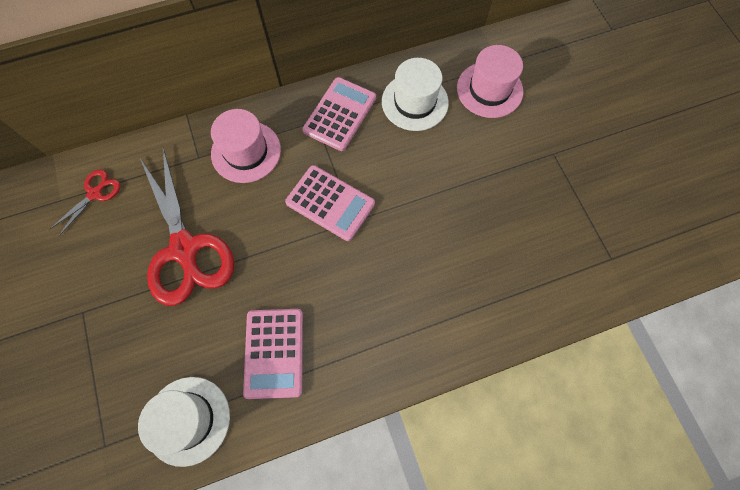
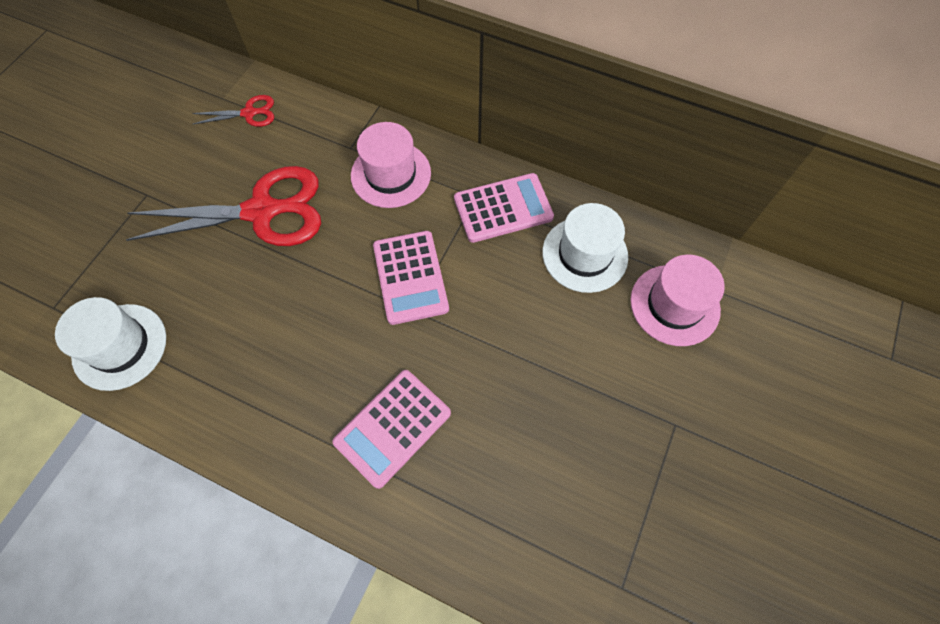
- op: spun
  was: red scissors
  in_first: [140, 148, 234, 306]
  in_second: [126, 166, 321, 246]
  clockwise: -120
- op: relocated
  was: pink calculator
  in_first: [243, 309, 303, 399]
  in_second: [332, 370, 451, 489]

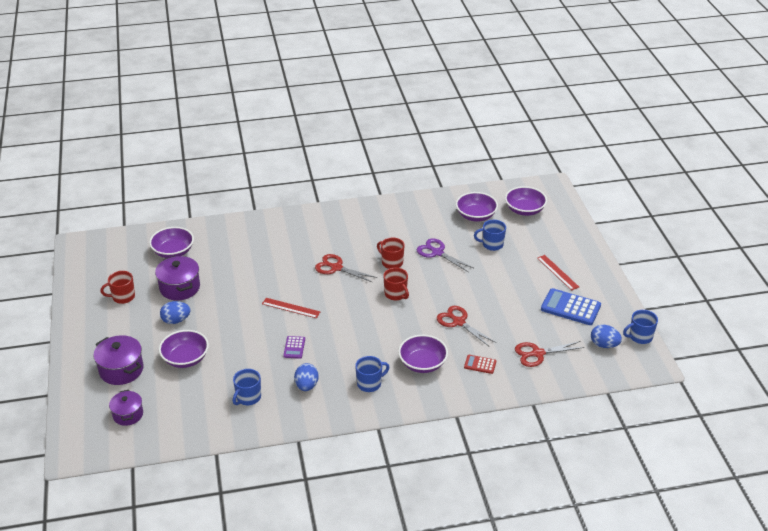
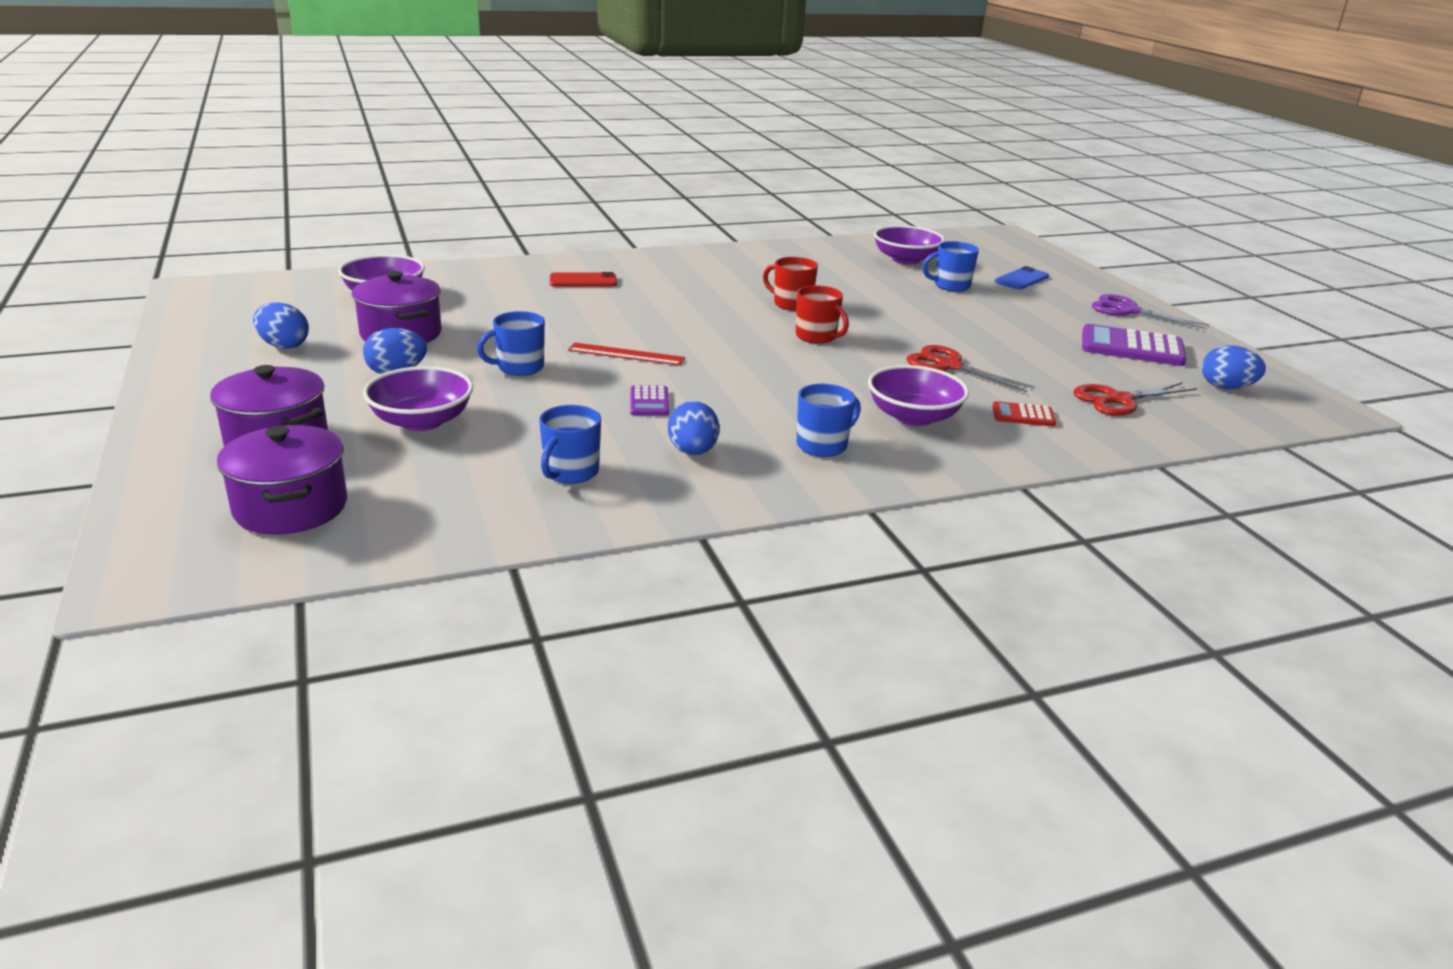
- op: exchanged
  was: red mug
  now: blue egg
  in_first: [100, 271, 135, 304]
  in_second: [253, 302, 309, 349]
- op: size
  was: purple pot
  in_first: [109, 390, 143, 426]
  in_second: [217, 425, 347, 535]
  ratio: 1.52
- op: missing
  was: red scissors
  in_first: [315, 254, 377, 283]
- op: relocated
  was: purple scissors
  in_first: [417, 238, 473, 272]
  in_second: [1091, 294, 1209, 329]
- op: missing
  was: purple bowl
  in_first: [505, 186, 547, 216]
- op: missing
  was: red ruler
  in_first: [537, 255, 579, 290]
- op: colour
  was: blue calculator
  now: purple calculator
  in_first: [541, 288, 601, 325]
  in_second: [1082, 324, 1187, 366]
- op: relocated
  was: blue mug
  in_first: [623, 310, 658, 344]
  in_second: [477, 311, 545, 376]
- op: appeared
  now: red phone
  in_second: [550, 272, 617, 287]
- op: appeared
  now: blue phone
  in_second: [995, 266, 1049, 290]

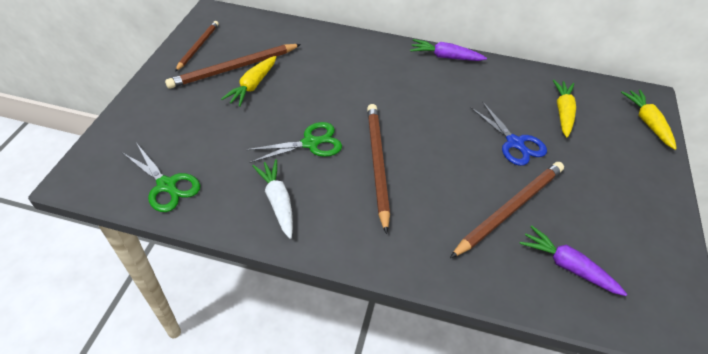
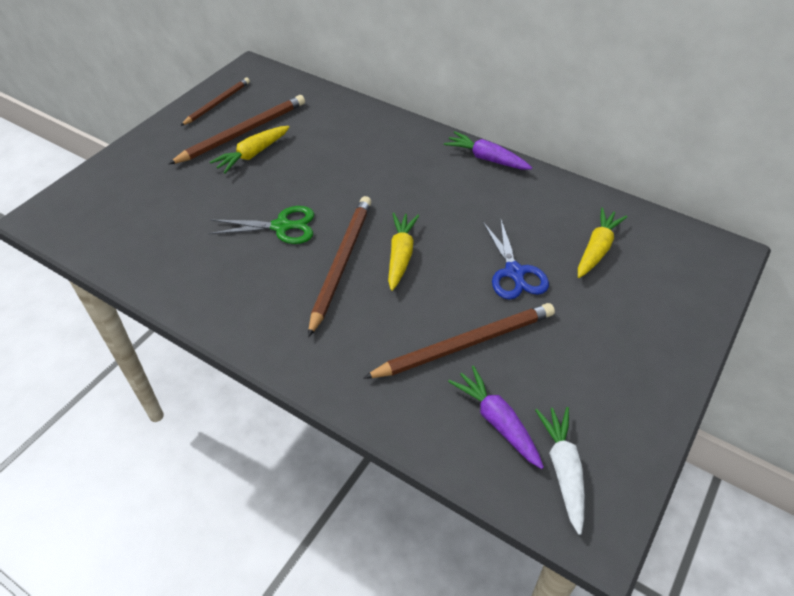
- op: missing
  was: green scissors
  in_first: [123, 144, 200, 212]
- op: spun
  was: brown pencil
  in_first: [165, 44, 301, 89]
  in_second: [169, 95, 305, 164]
  clockwise: 150
- op: relocated
  was: white carrot
  in_first: [252, 159, 293, 239]
  in_second: [535, 407, 585, 535]
- op: relocated
  was: yellow carrot
  in_first: [621, 89, 677, 150]
  in_second: [388, 213, 419, 291]

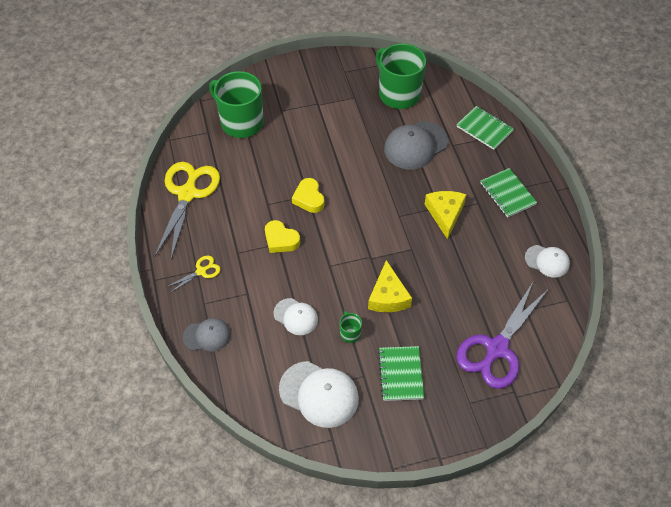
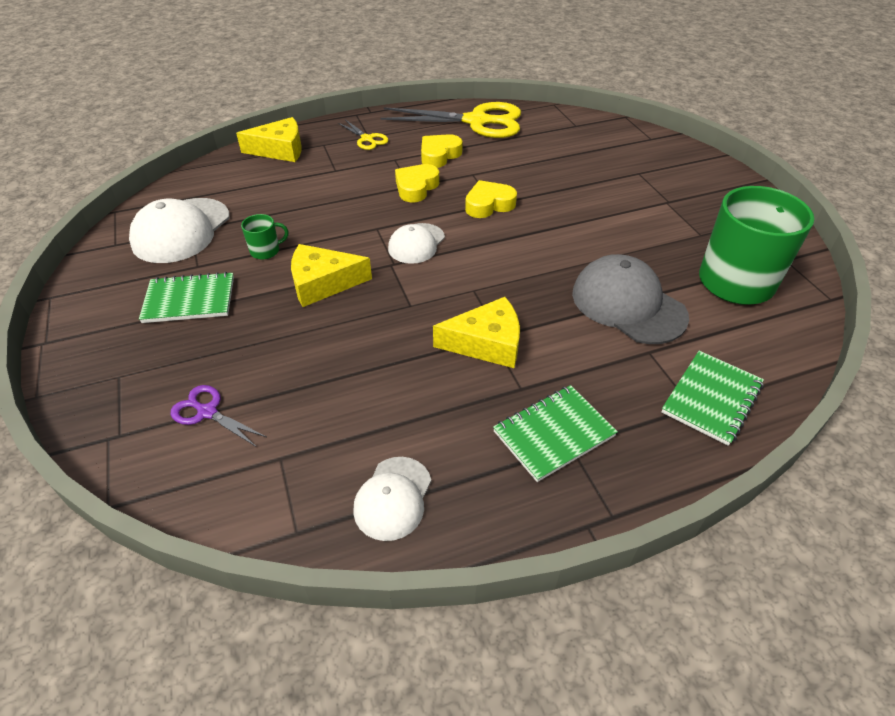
- op: exchanged
  was: grey cap
  now: yellow cheese
  in_first: [183, 318, 231, 351]
  in_second: [236, 117, 302, 162]
- op: missing
  was: green mug
  in_first: [209, 71, 264, 138]
- op: relocated
  was: white cap
  in_first: [274, 298, 318, 335]
  in_second: [388, 223, 445, 264]
- op: size
  was: purple scissors
  in_first: [456, 282, 548, 389]
  in_second: [171, 385, 266, 447]
  ratio: 0.46
- op: appeared
  now: yellow heart
  in_second: [421, 134, 463, 168]

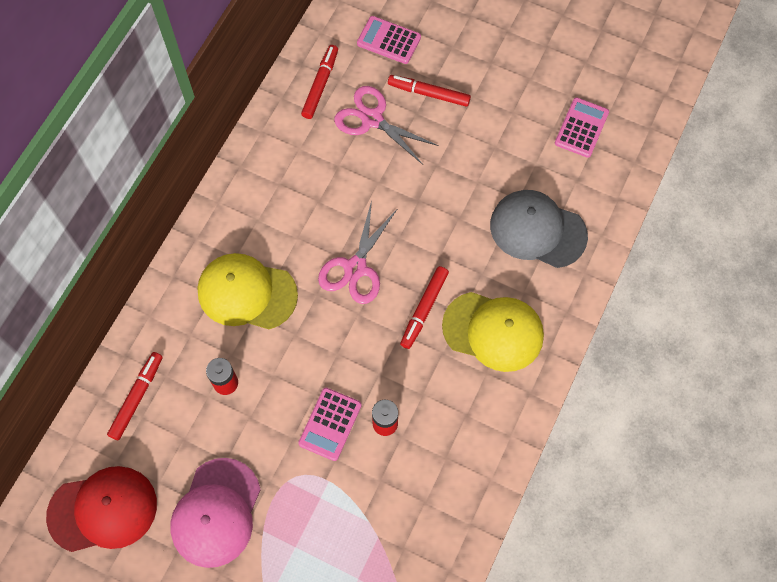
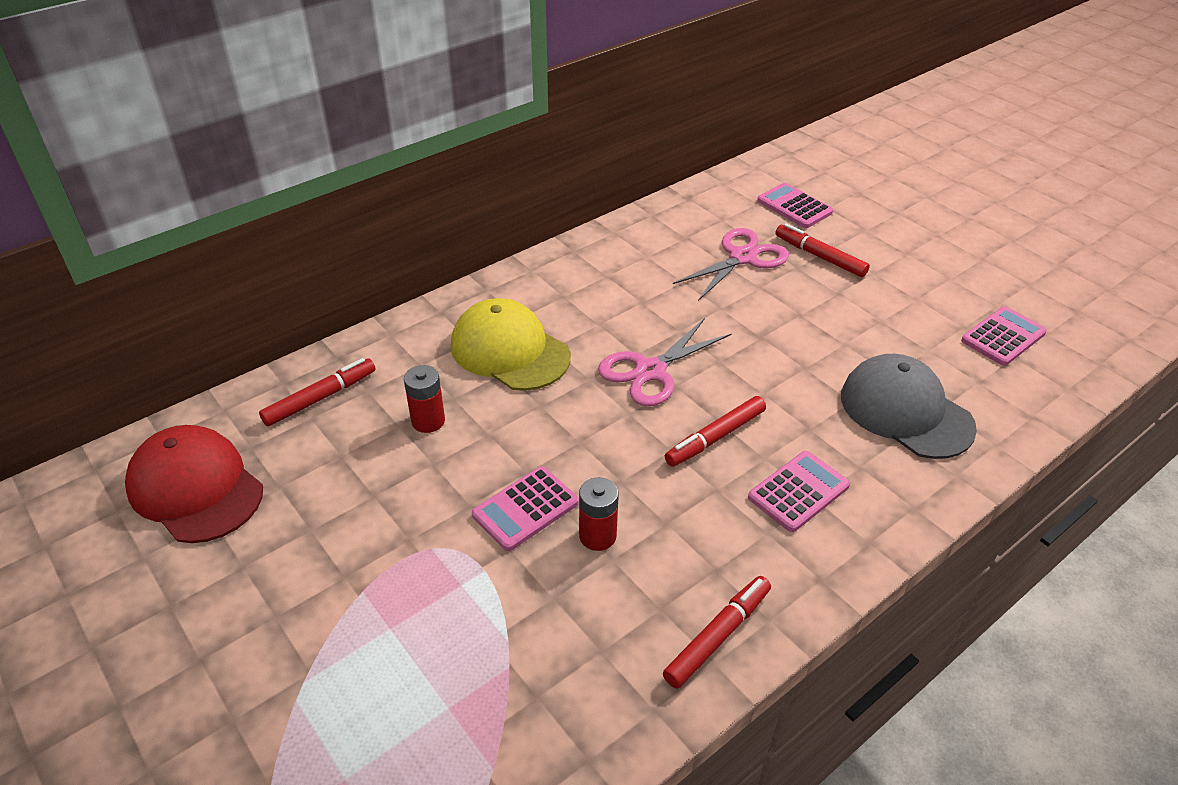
- op: spun
  was: red cap
  in_first: [46, 466, 157, 552]
  in_second: [125, 425, 263, 543]
  clockwise: -150
- op: missing
  was: pink cap
  in_first: [170, 458, 261, 568]
- op: relocated
  was: red marker
  in_first: [301, 45, 338, 119]
  in_second: [663, 576, 771, 689]
- op: spun
  was: pink scissors
  in_first: [334, 86, 439, 165]
  in_second: [673, 228, 789, 301]
  clockwise: 75
- op: exchanged
  was: yellow cap
  now: pink calculator
  in_first: [442, 292, 544, 372]
  in_second: [748, 451, 850, 532]

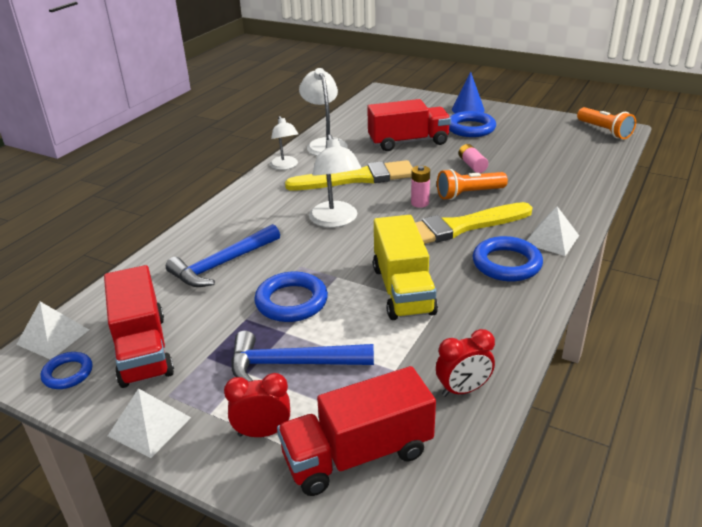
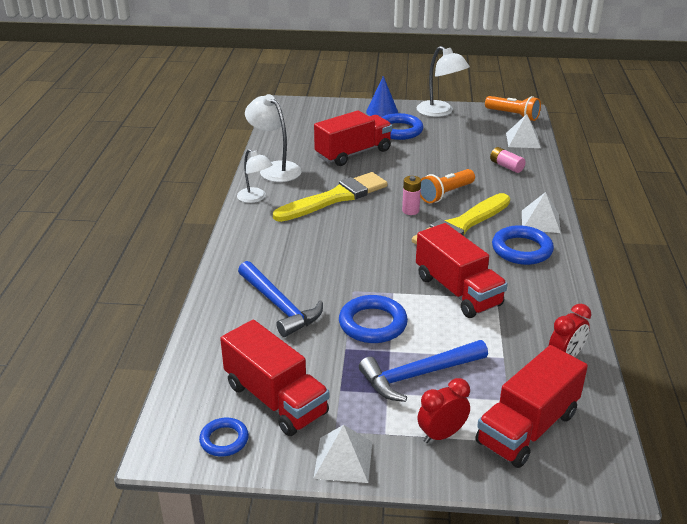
- op: relocated
  was: white pyramid
  in_first: [16, 302, 89, 360]
  in_second: [506, 114, 541, 148]
- op: spun
  was: blue hammer
  in_first: [166, 224, 280, 287]
  in_second: [238, 261, 323, 337]
  clockwise: -60
- op: relocated
  was: white lamp
  in_first: [309, 134, 361, 228]
  in_second: [417, 46, 470, 117]
- op: colour
  was: yellow truck
  now: red truck
  in_first: [373, 215, 438, 320]
  in_second: [416, 223, 507, 318]
- op: relocated
  was: pink battery
  in_first: [459, 144, 488, 173]
  in_second: [490, 147, 526, 173]

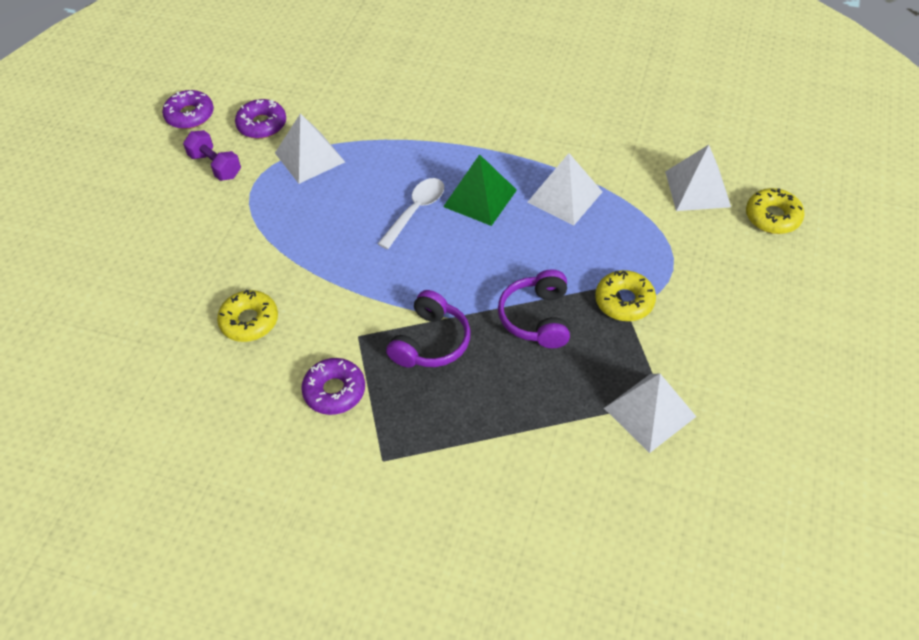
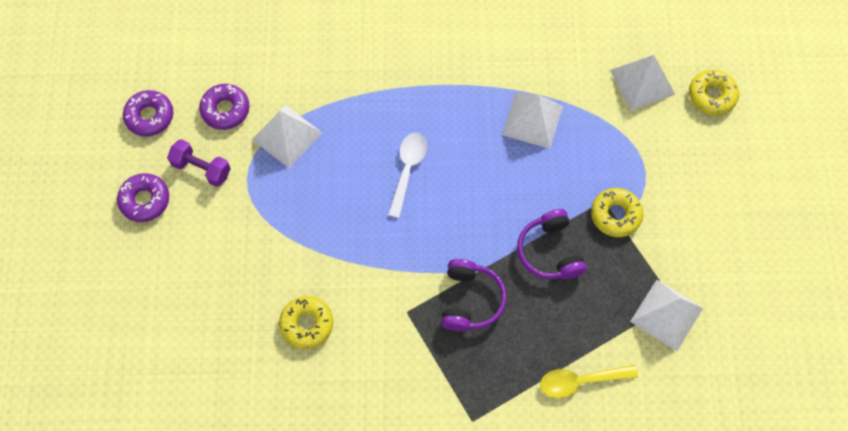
- op: relocated
  was: purple donut
  in_first: [301, 358, 365, 415]
  in_second: [117, 173, 169, 222]
- op: missing
  was: green pyramid
  in_first: [443, 154, 517, 226]
- op: appeared
  now: yellow spoon
  in_second: [540, 365, 638, 398]

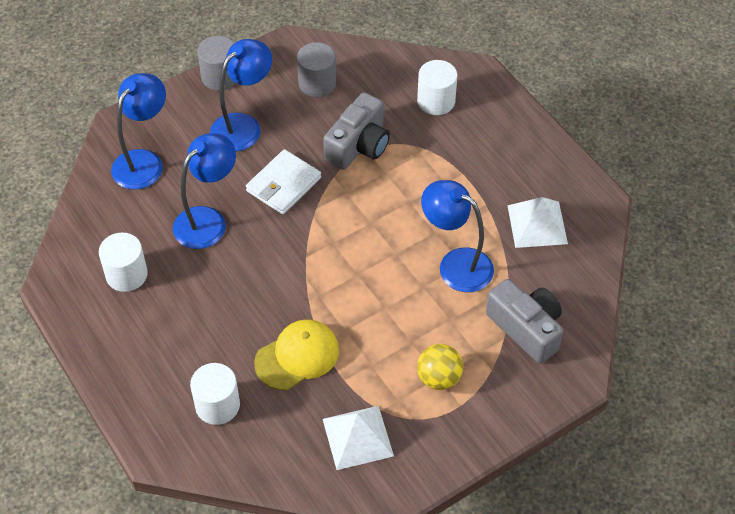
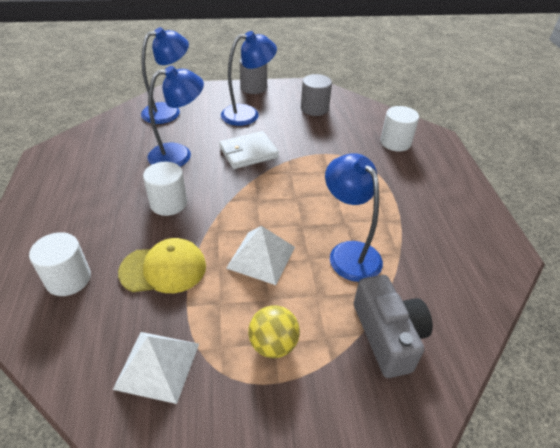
- op: relocated
  was: white cylinder
  in_first: [99, 232, 148, 292]
  in_second: [143, 162, 187, 216]
- op: missing
  was: grey camera
  in_first: [323, 92, 390, 170]
- op: relocated
  was: white pyramid
  in_first: [507, 197, 568, 248]
  in_second: [226, 226, 295, 285]

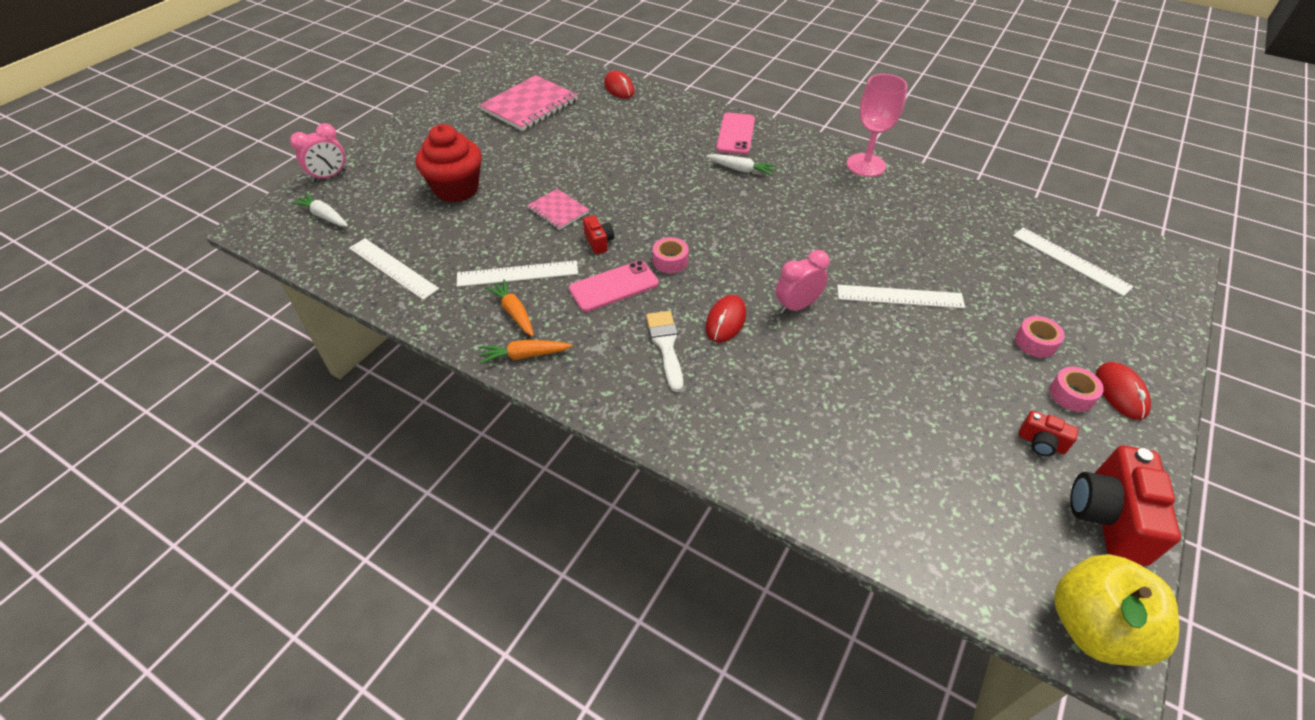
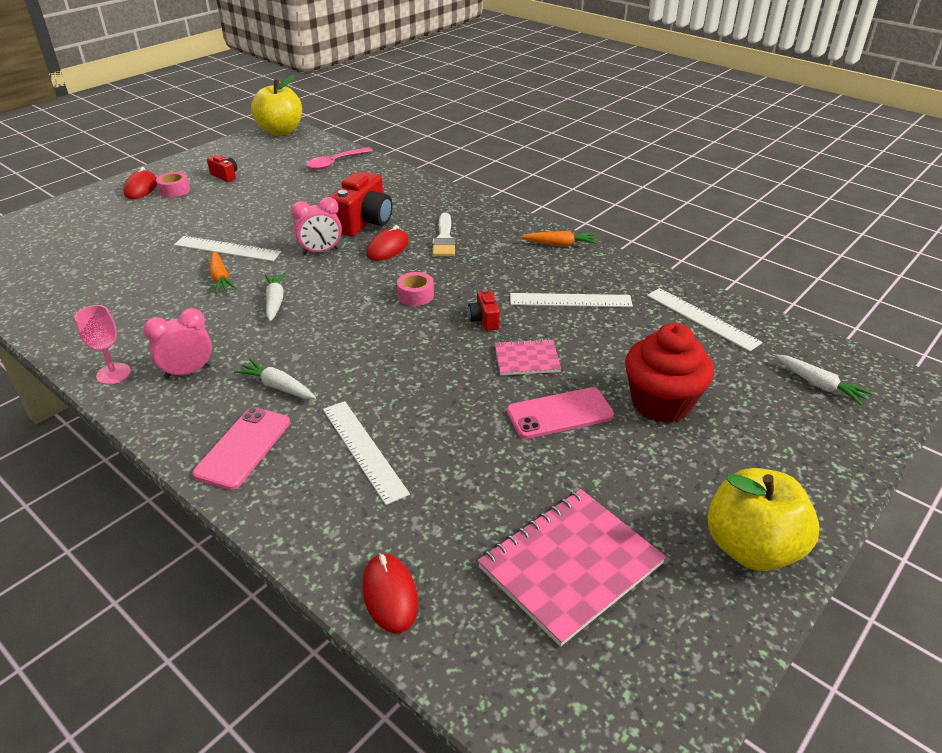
- op: relocated
  was: pink clock
  in_first: [290, 123, 346, 183]
  in_second: [143, 308, 212, 379]
- op: relocated
  was: orange carrot
  in_first: [485, 279, 534, 337]
  in_second: [210, 251, 237, 294]
- op: spun
  was: pink notebook
  in_first: [527, 189, 589, 230]
  in_second: [495, 339, 561, 375]
  clockwise: -60
- op: relocated
  was: pink phone
  in_first: [569, 260, 659, 312]
  in_second: [507, 387, 614, 439]
- op: size
  was: pink goblet
  in_first: [847, 74, 908, 177]
  in_second: [74, 305, 131, 384]
  ratio: 0.63
- op: relocated
  was: white ruler
  in_first: [1013, 227, 1134, 296]
  in_second: [323, 401, 410, 505]
- op: missing
  was: pink tape
  in_first: [1015, 316, 1065, 358]
- op: relocated
  was: red camera
  in_first: [1070, 445, 1181, 566]
  in_second: [330, 172, 393, 237]
- op: appeared
  now: white carrot
  in_second: [265, 273, 286, 321]
- op: appeared
  now: pink spoon
  in_second: [307, 147, 373, 170]
- op: appeared
  now: yellow apple
  in_second: [707, 468, 819, 571]

